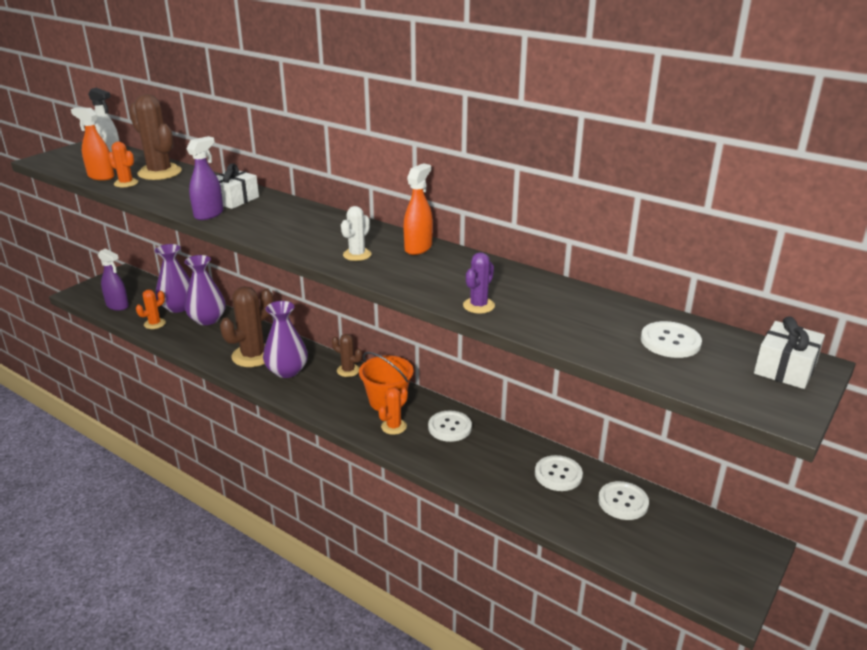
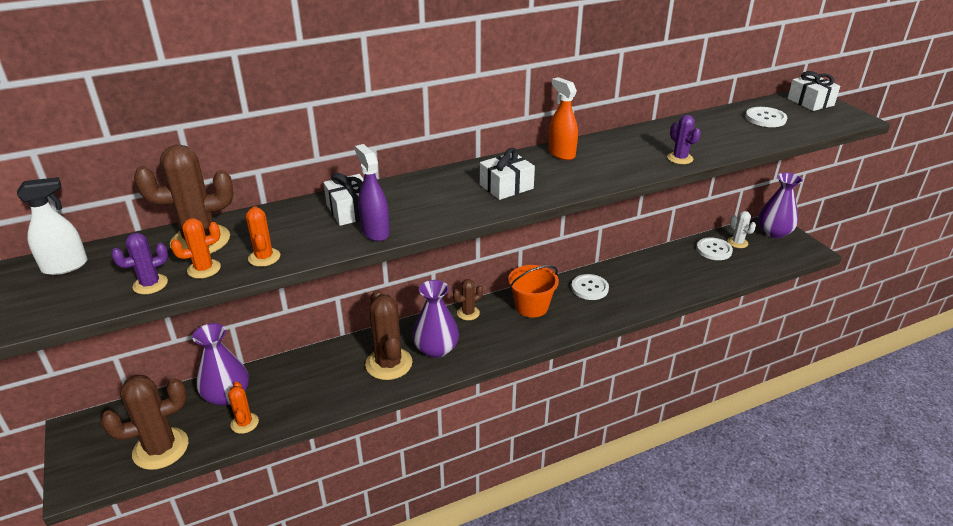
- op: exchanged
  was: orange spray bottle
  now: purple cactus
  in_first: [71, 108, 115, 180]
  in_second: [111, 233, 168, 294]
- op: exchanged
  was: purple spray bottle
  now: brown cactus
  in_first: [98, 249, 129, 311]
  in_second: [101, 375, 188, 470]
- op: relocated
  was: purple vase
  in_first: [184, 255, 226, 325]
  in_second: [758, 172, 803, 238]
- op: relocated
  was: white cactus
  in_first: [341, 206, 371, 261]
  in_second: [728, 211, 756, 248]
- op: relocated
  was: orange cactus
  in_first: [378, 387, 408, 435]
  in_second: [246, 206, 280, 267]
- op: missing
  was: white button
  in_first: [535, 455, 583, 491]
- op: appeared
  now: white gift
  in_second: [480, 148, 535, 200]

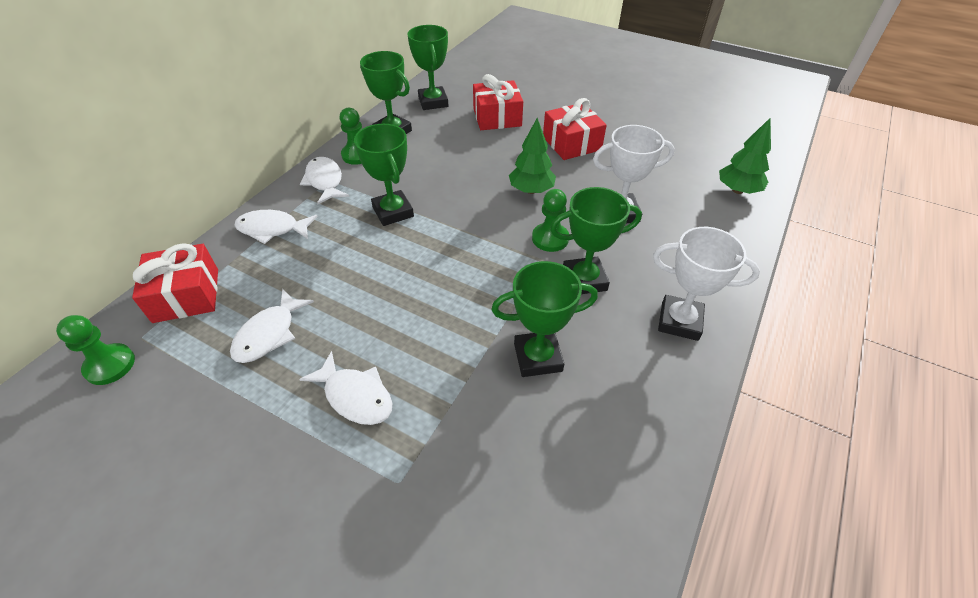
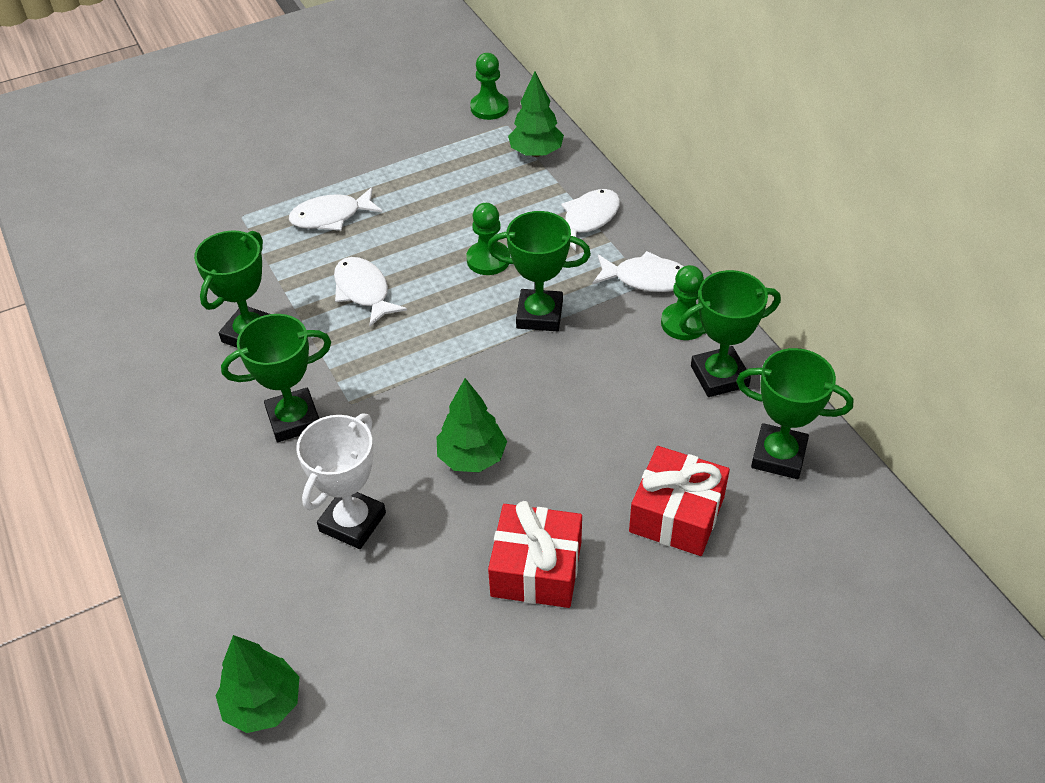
- op: exchanged
  was: red gift
  now: green tree
  in_first: [132, 243, 218, 323]
  in_second: [508, 72, 564, 157]
- op: relocated
  was: white fish
  in_first: [230, 288, 314, 363]
  in_second: [334, 257, 407, 326]
- op: relocated
  was: green pawn
  in_first: [532, 189, 569, 252]
  in_second: [466, 203, 510, 275]
- op: spun
  was: green trophy
  in_first: [550, 187, 642, 294]
  in_second: [221, 314, 331, 442]
  clockwise: 45
- op: missing
  was: white trophy
  in_first: [653, 227, 760, 341]

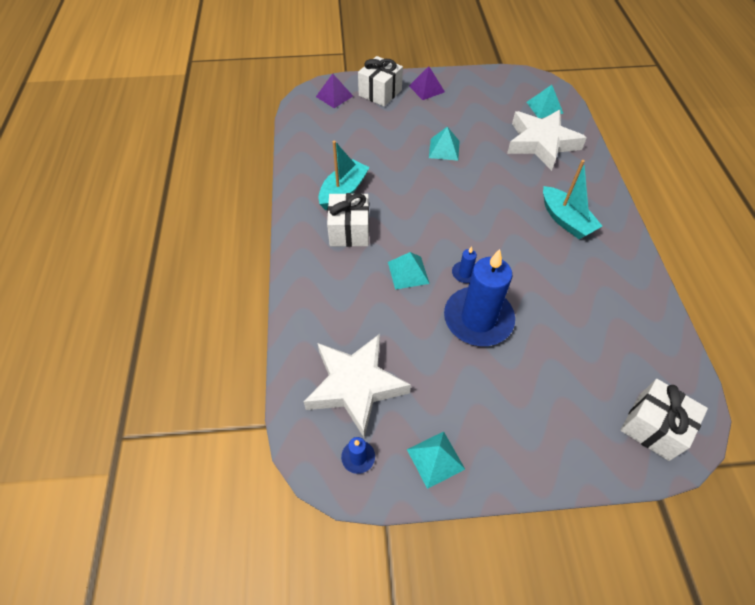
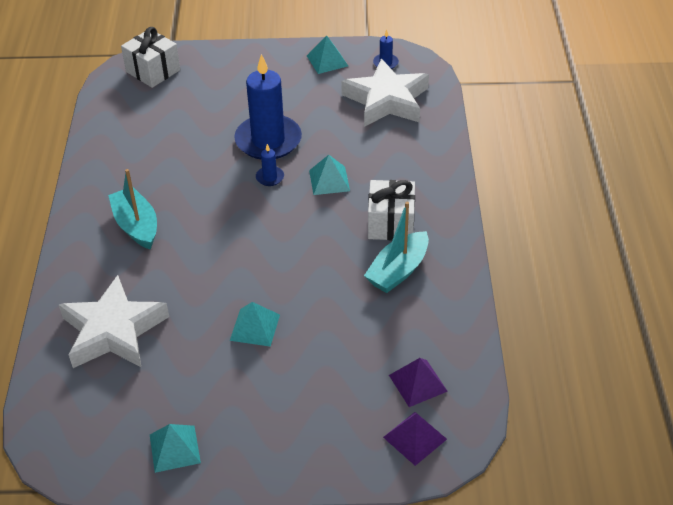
- op: missing
  was: white gift
  in_first: [358, 56, 403, 106]
- op: relocated
  was: purple pyramid
  in_first: [409, 66, 445, 100]
  in_second: [389, 358, 448, 407]
- op: relocated
  was: turquoise pyramid
  in_first: [527, 85, 563, 118]
  in_second: [150, 424, 201, 473]

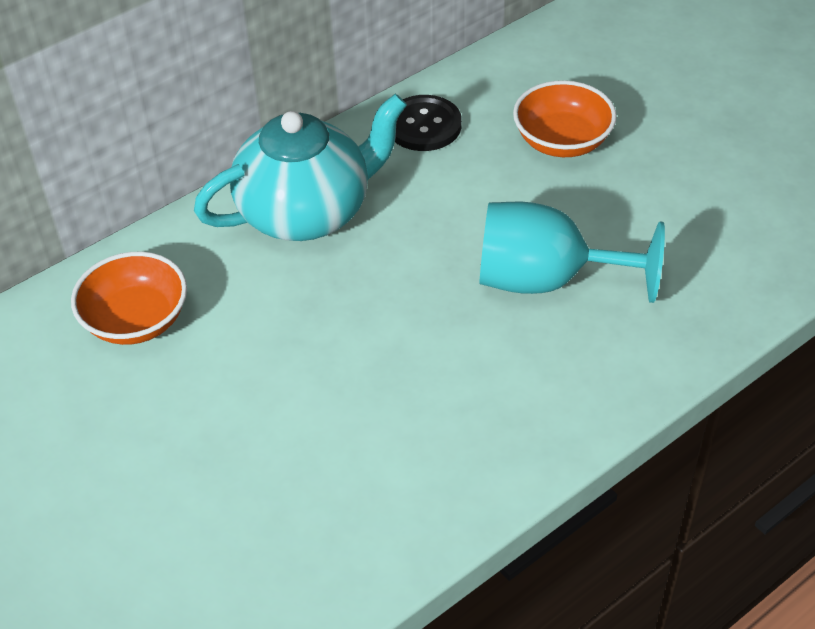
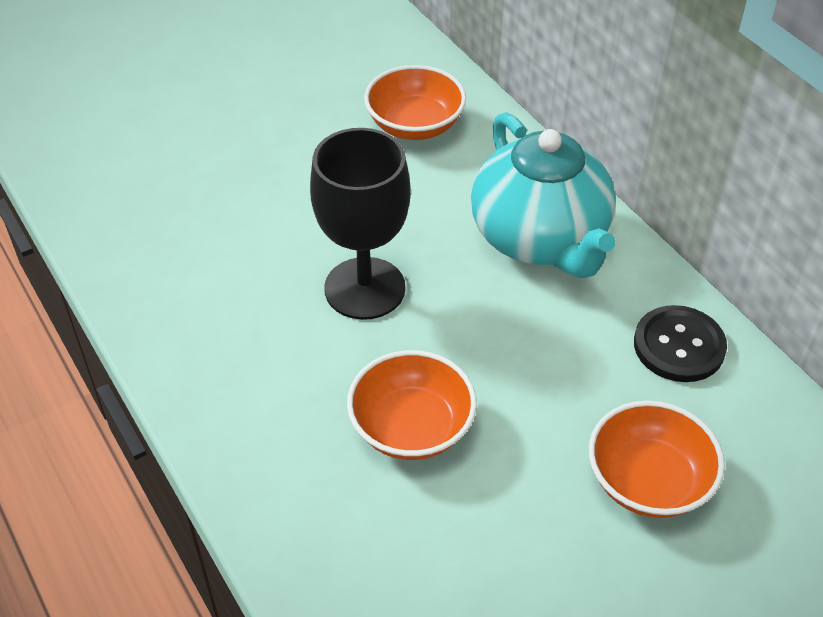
- op: exchanged
  was: turquoise goblet
  now: orange bowl
  in_first: [479, 202, 665, 303]
  in_second: [347, 350, 477, 460]
- op: appeared
  now: black goblet
  in_second: [310, 128, 411, 320]

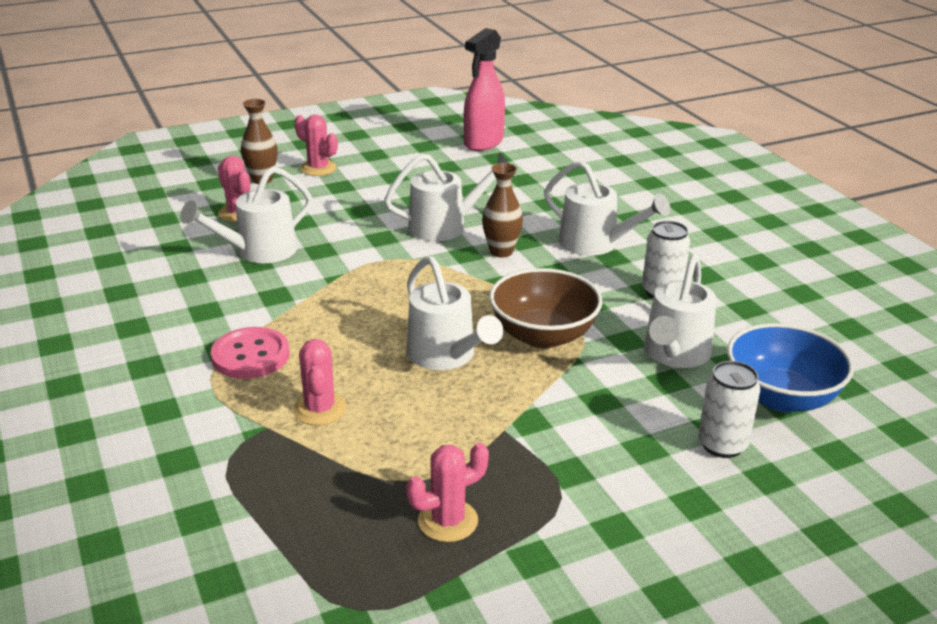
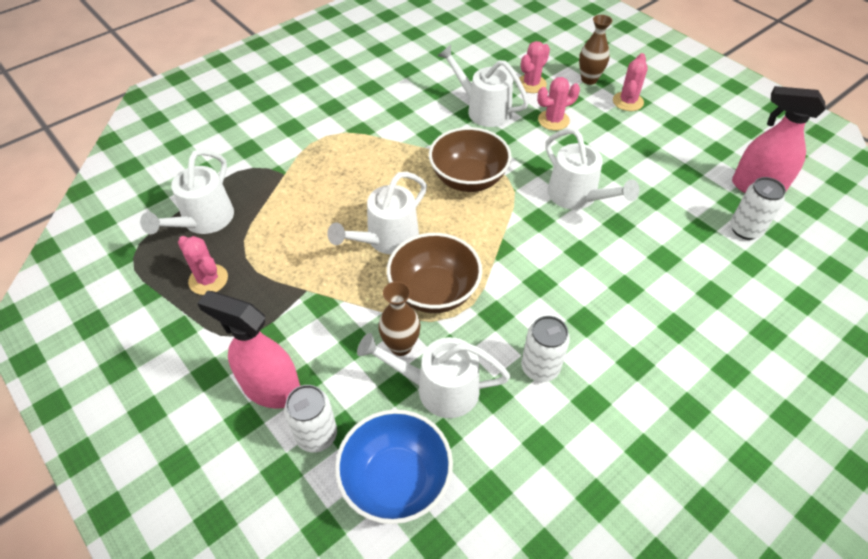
- op: missing
  was: pink button
  in_first: [211, 327, 290, 379]
- op: relocated
  was: pink cactus
  in_first: [293, 339, 346, 425]
  in_second: [537, 77, 580, 130]
- op: relocated
  was: brown vase
  in_first: [482, 163, 523, 258]
  in_second: [378, 281, 421, 356]
- op: relocated
  was: white watering can
  in_first: [544, 160, 670, 256]
  in_second: [140, 149, 234, 234]
- op: appeared
  now: pink spray bottle
  in_second: [197, 291, 300, 409]
- op: appeared
  now: brown bowl
  in_second: [429, 127, 512, 192]
- op: appeared
  now: white can
  in_second: [731, 177, 786, 240]

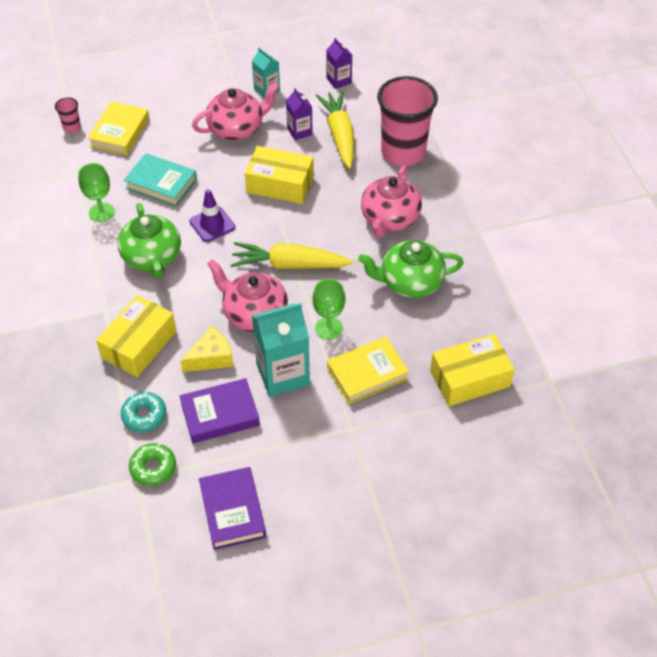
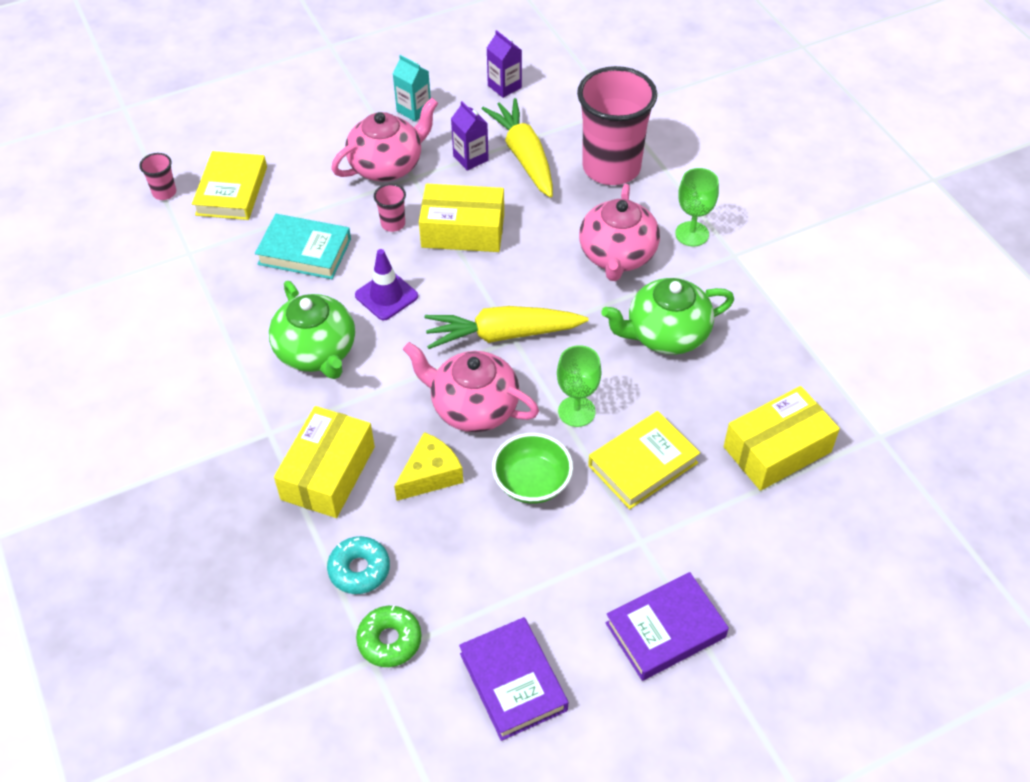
- op: relocated
  was: green goblet
  in_first: [78, 163, 115, 222]
  in_second: [675, 168, 719, 246]
- op: relocated
  was: purple book
  in_first: [180, 378, 260, 443]
  in_second: [606, 572, 729, 681]
- op: exchanged
  was: turquoise carton
  now: green bowl
  in_first: [252, 303, 310, 397]
  in_second: [492, 433, 573, 504]
- op: appeared
  now: pink cup
  in_second: [374, 184, 406, 232]

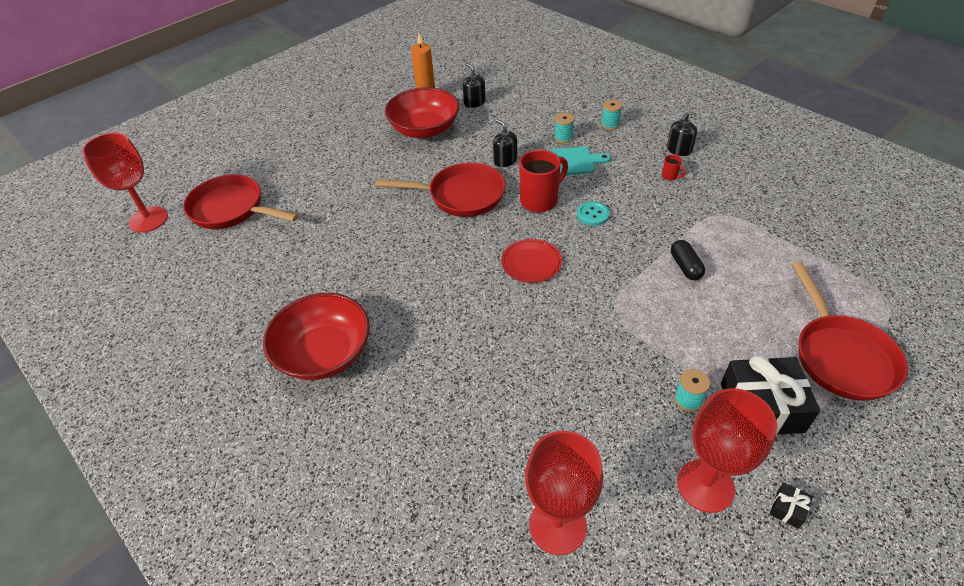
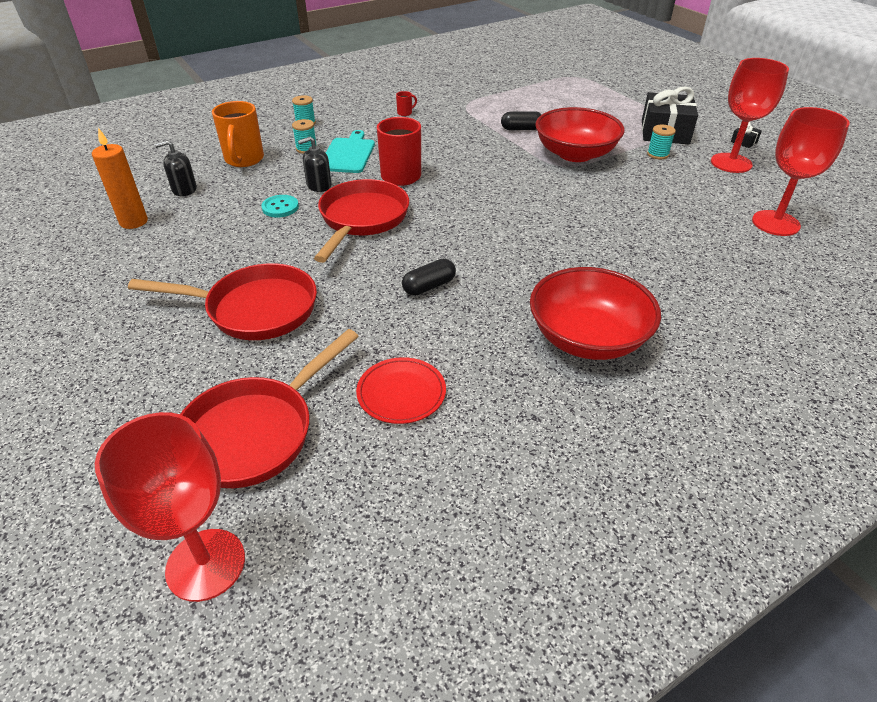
- op: relocated
  was: red bowl
  in_first: [385, 87, 459, 138]
  in_second: [535, 107, 625, 162]
- op: relocated
  was: red plate
  in_first: [501, 239, 562, 283]
  in_second: [356, 357, 446, 424]
- op: relocated
  was: turquoise button
  in_first: [577, 201, 610, 226]
  in_second: [261, 195, 299, 218]
- op: missing
  was: black soap dispenser
  in_first: [667, 112, 697, 156]
- op: relocated
  was: red pan
  in_first: [792, 262, 908, 401]
  in_second: [128, 263, 317, 340]
- op: appeared
  now: orange mug
  in_second: [212, 101, 264, 167]
- op: appeared
  now: black capsule
  in_second: [402, 259, 456, 296]

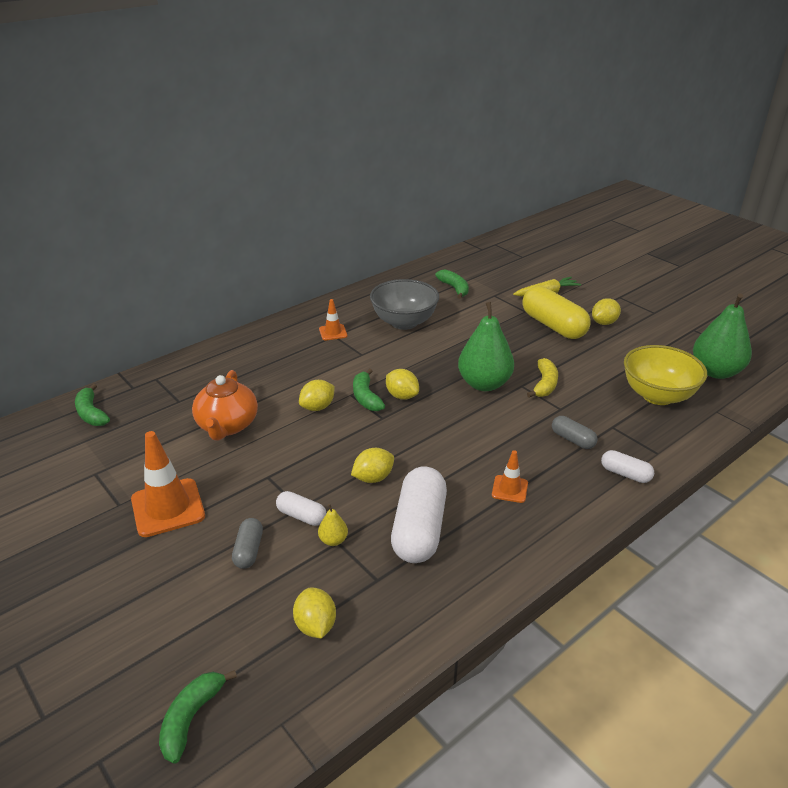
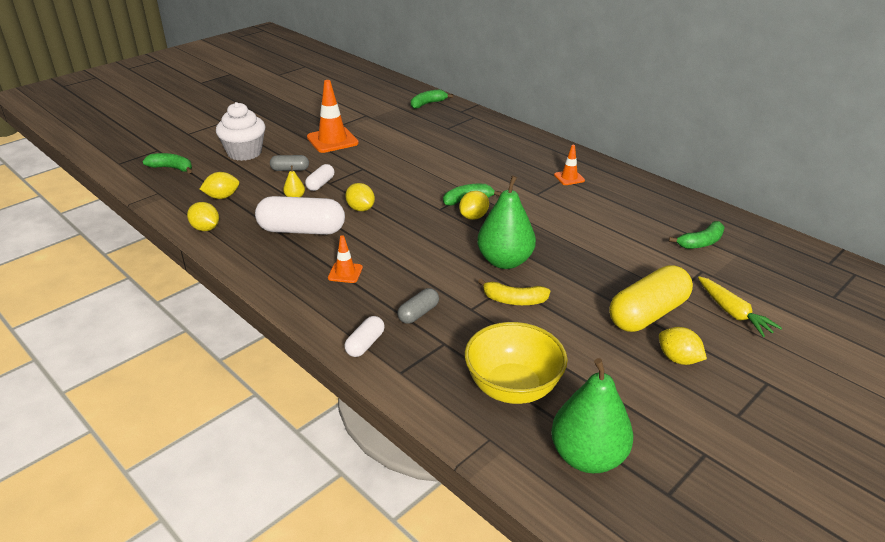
- op: missing
  was: orange teapot
  in_first: [192, 370, 258, 440]
- op: relocated
  was: yellow lemon
  in_first: [299, 380, 335, 411]
  in_second: [187, 202, 219, 231]
- op: missing
  was: grey bowl
  in_first: [370, 279, 439, 330]
- op: appeared
  now: white cupcake
  in_second: [216, 102, 266, 161]

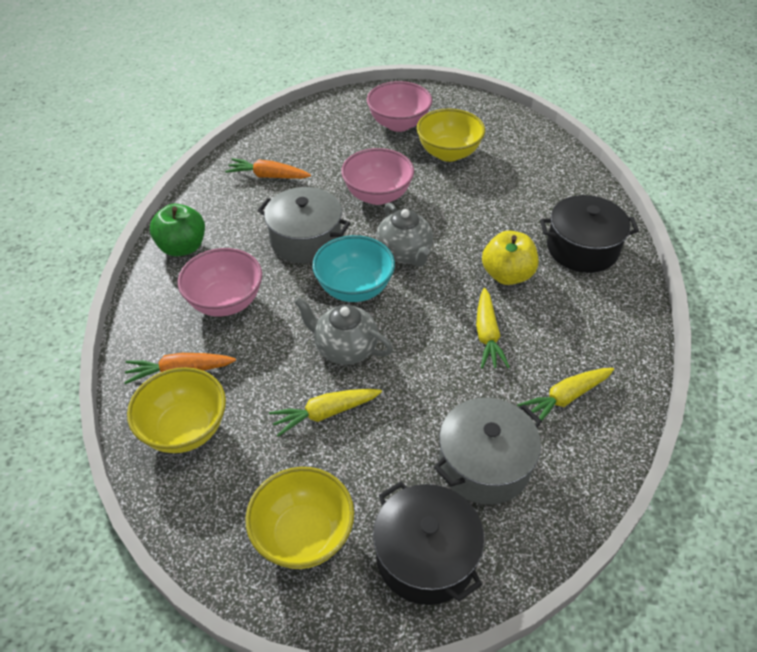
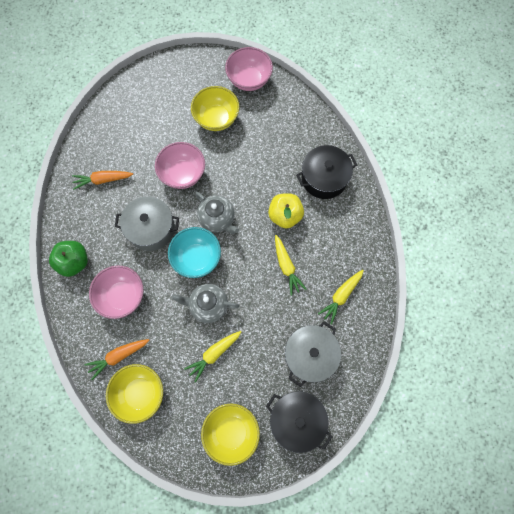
- op: relocated
  was: pink bowl
  in_first: [367, 81, 432, 132]
  in_second: [225, 47, 273, 91]

